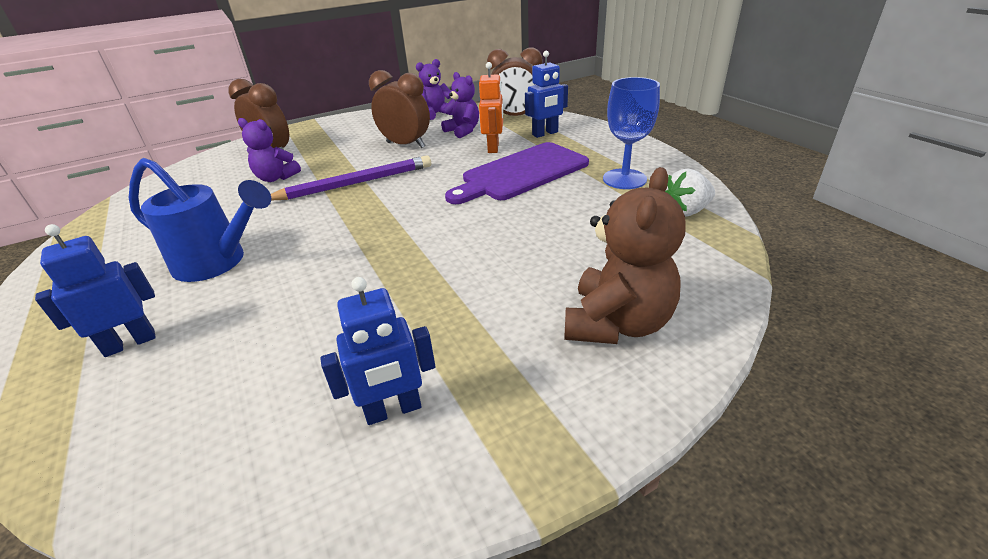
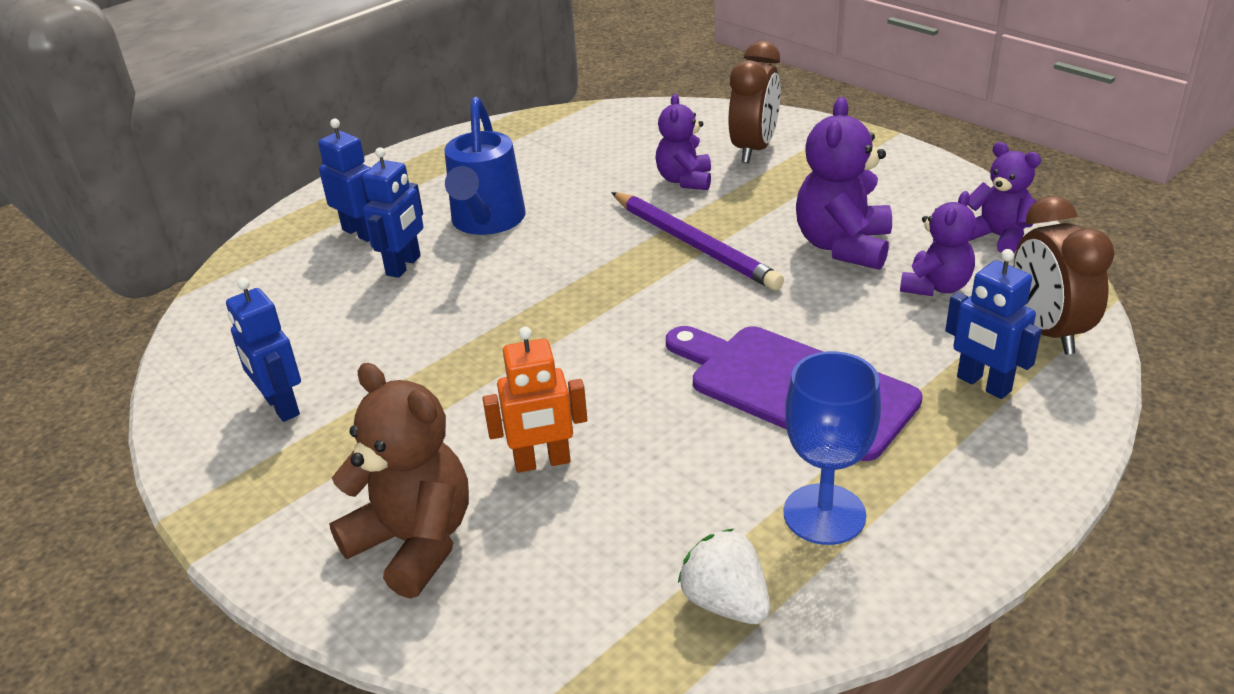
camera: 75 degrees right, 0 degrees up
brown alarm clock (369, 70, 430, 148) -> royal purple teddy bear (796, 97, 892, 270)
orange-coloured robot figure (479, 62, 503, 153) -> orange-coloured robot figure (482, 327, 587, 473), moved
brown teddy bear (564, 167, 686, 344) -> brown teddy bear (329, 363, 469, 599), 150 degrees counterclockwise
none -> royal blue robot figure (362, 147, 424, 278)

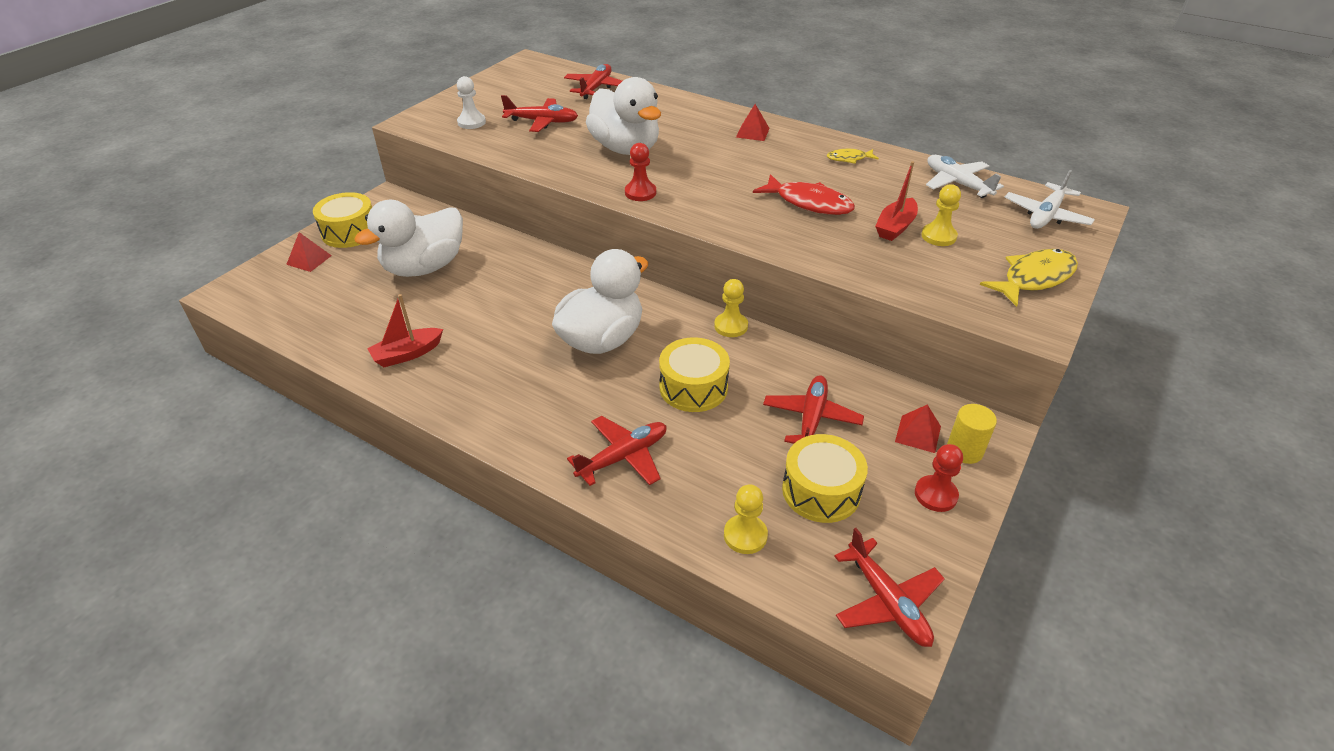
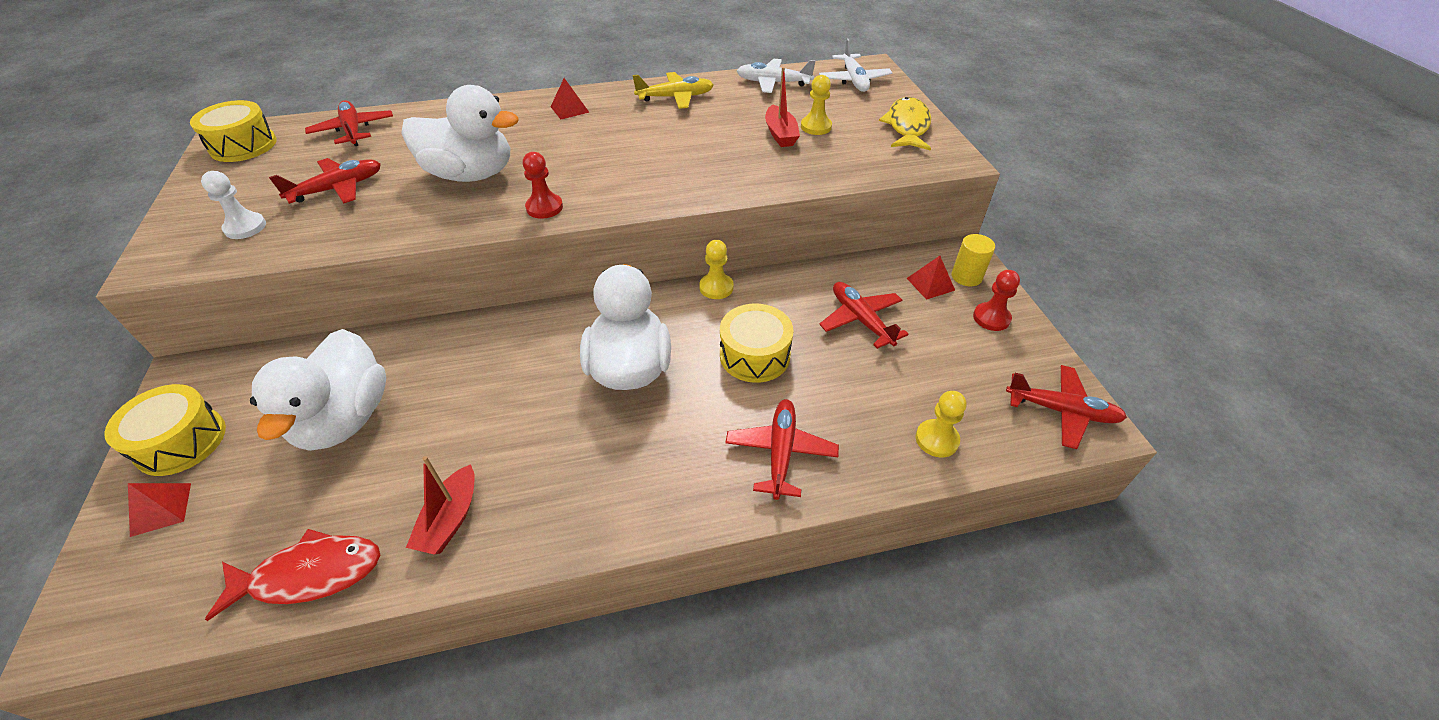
camera: 45 degrees left, 5 degrees up
crimson toy fish (753, 174, 855, 215) -> crimson toy fish (205, 529, 380, 621), moved
yellow toy drum (782, 434, 868, 523) -> yellow toy drum (190, 100, 277, 162), moved
yellow toy fish (827, 149, 879, 164) -> yellow plane (633, 72, 714, 109)

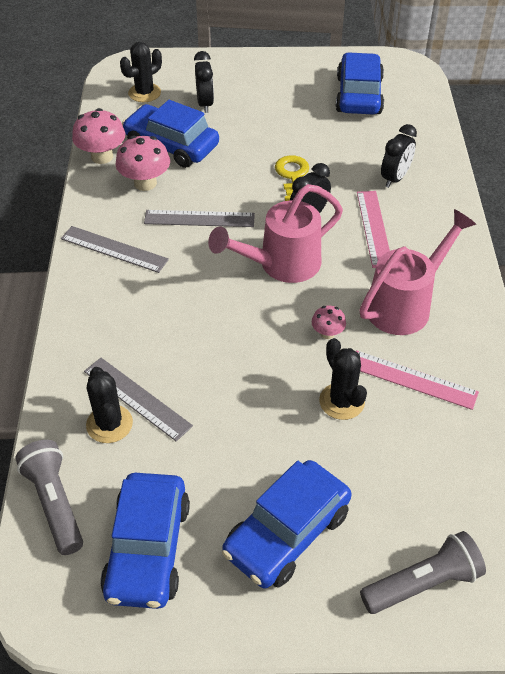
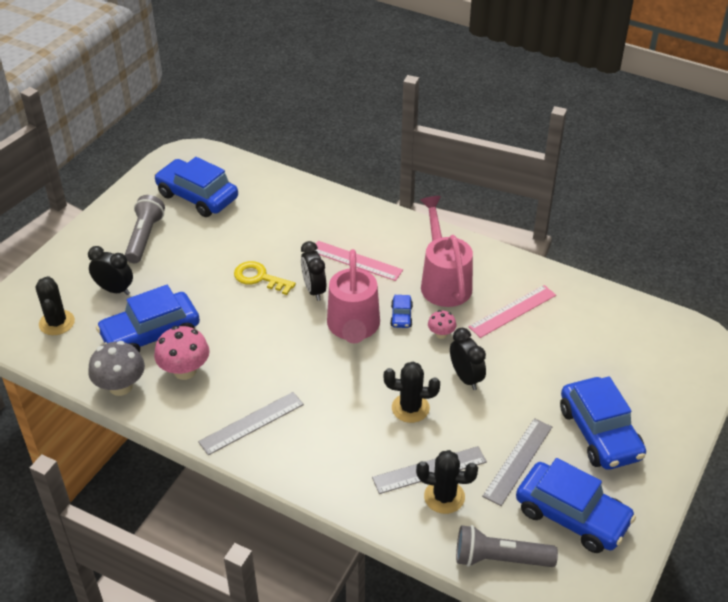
camera: 60 degrees left, 5 degrees down
pink fungus (72, 108, 125, 164) -> ash-grey fungus (88, 341, 145, 396)
ash-grey ruler (144, 210, 255, 227) -> ash-grey ruler (482, 418, 552, 506), moved
jet-black saguaro cactus (319, 338, 367, 420) -> jet-black saguaro cactus (384, 362, 440, 423), moved
ash-grey flashlight (360, 531, 486, 614) -> ash-grey flashlight (125, 195, 165, 263), moved
jet-black alarm clock (381, 124, 417, 188) -> jet-black alarm clock (450, 328, 486, 390), moved
none -> royal blue toy car (390, 295, 413, 328)

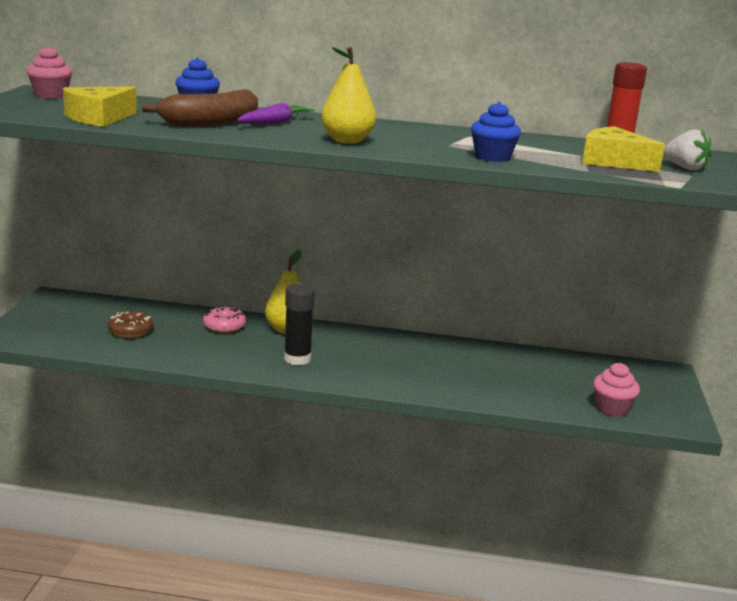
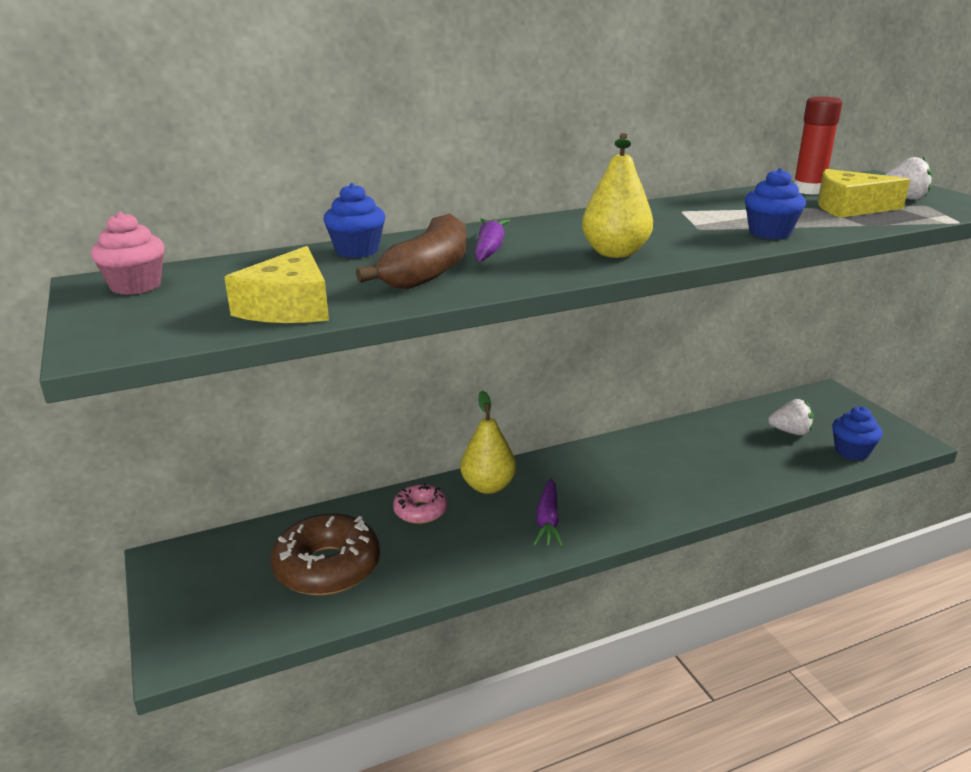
camera: 30 degrees left, 5 degrees up
brown donut (108, 311, 153, 338) -> brown donut (271, 513, 380, 595), x1.79
jet-black glue stick (284, 283, 315, 366) -> royal purple carrot (533, 478, 563, 547)
pink cupcake (593, 363, 640, 417) -> royal blue cupcake (832, 406, 883, 460)
none -> white toy strawberry (768, 399, 814, 435)

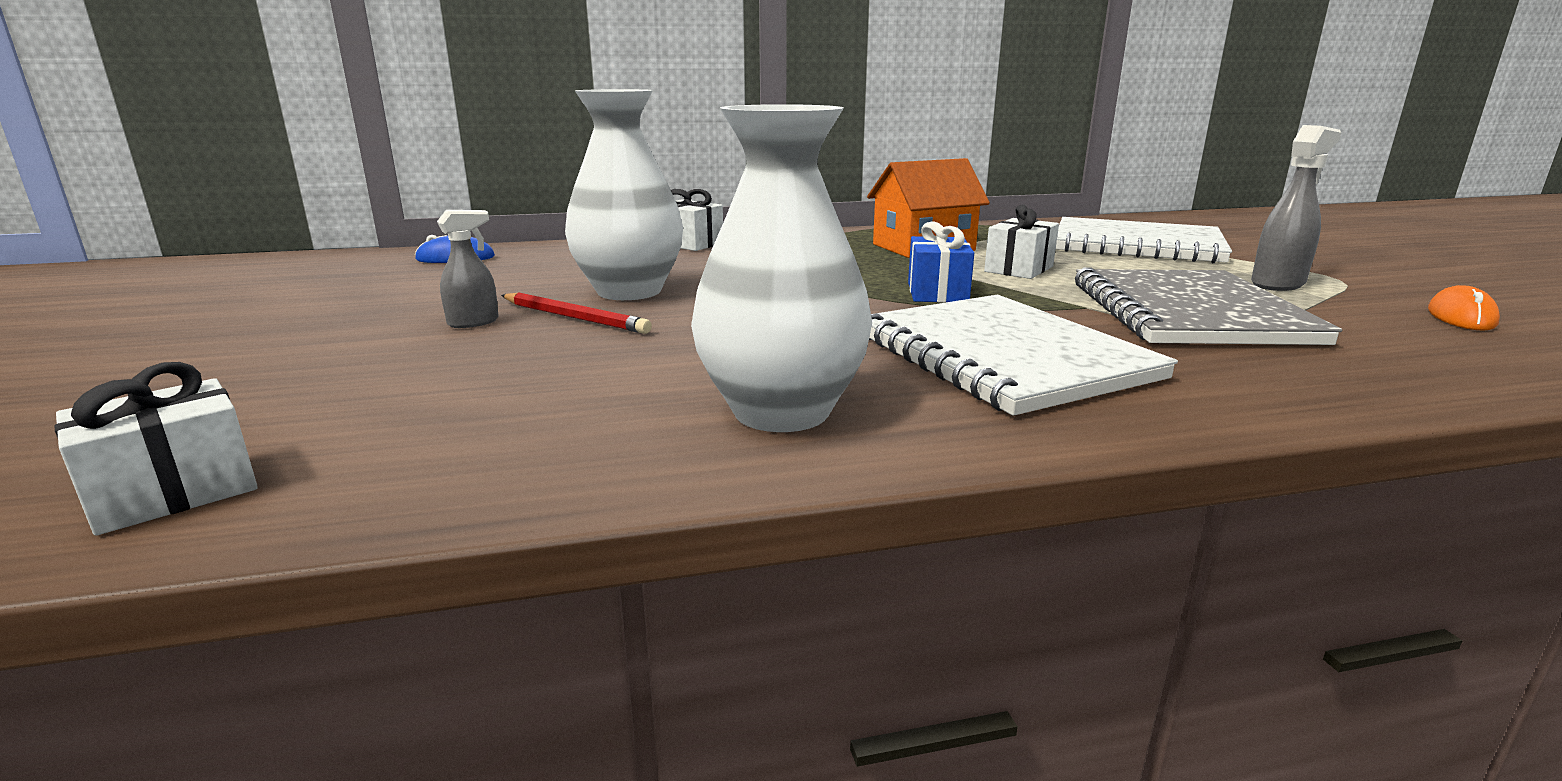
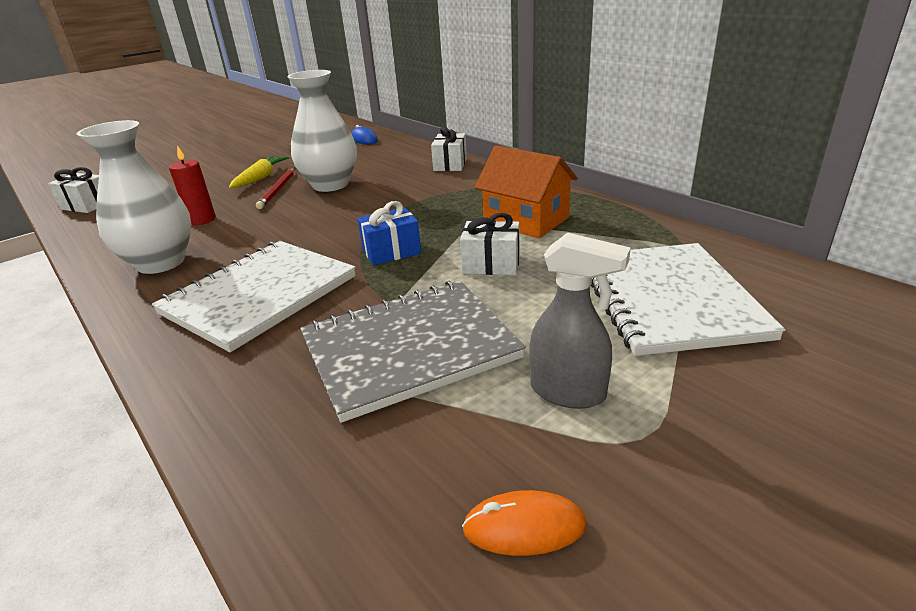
camera: 65 degrees right, 10 degrees up
ash-grey sprayer (437, 210, 499, 328) -> yellow carrot (229, 156, 289, 188)
none -> crimson pillar candle (169, 145, 216, 225)

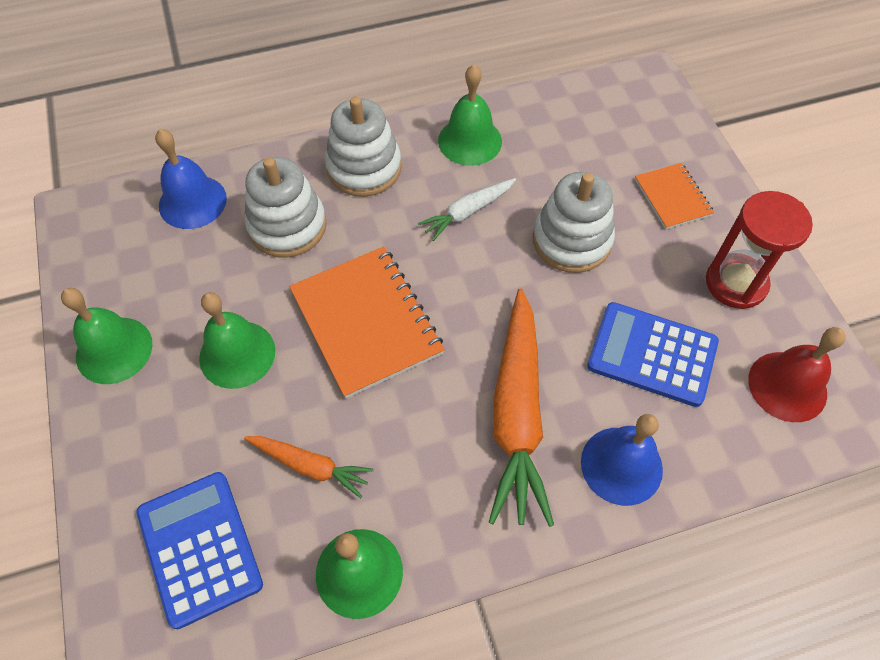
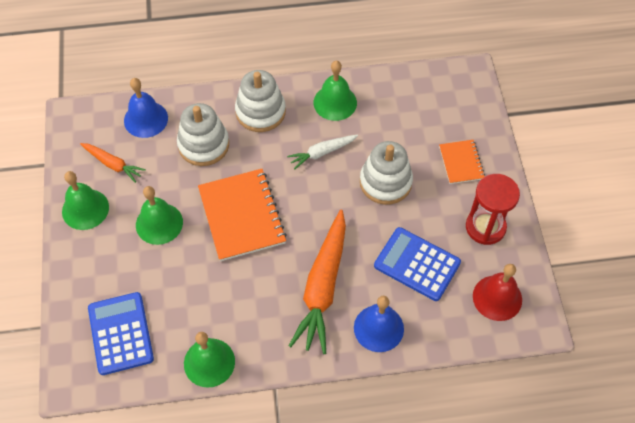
camera: 10 degrees right, 0 degrees up
orange-coloured carrot (244, 436, 374, 498) -> orange-coloured carrot (80, 143, 146, 183), moved

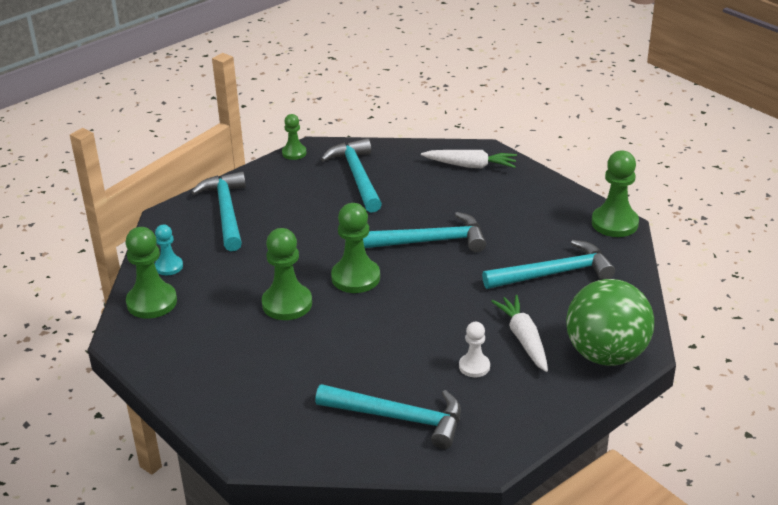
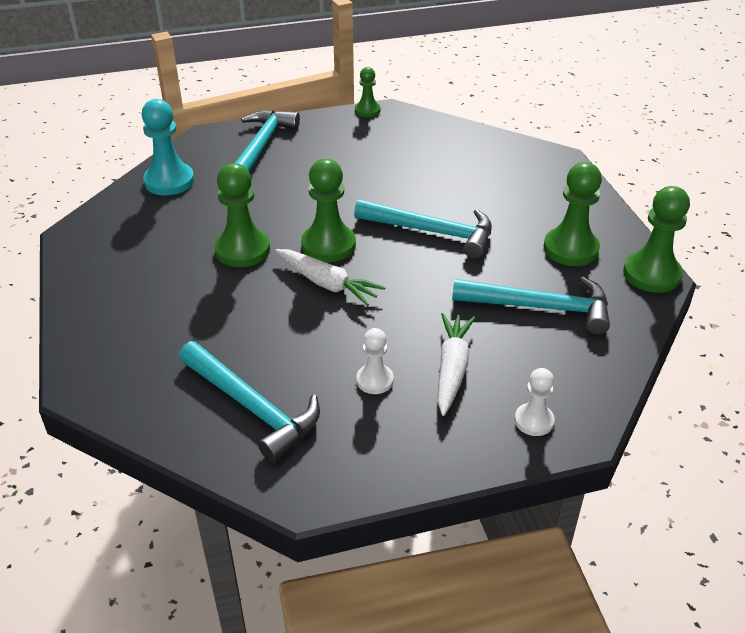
camera: 25 degrees right, 5 degrees up
emerald game pawn (125, 227, 177, 319) -> emerald game pawn (544, 162, 602, 266), moved
turquoise game pawn (155, 225, 183, 275) -> turquoise game pawn (142, 99, 194, 196), x1.72
turquoise hammer (321, 138, 382, 213) -> none
white carrot (421, 150, 517, 169) -> white carrot (275, 249, 386, 306), moved
emerald play ball (566, 279, 654, 366) -> white game pawn (515, 368, 555, 436)

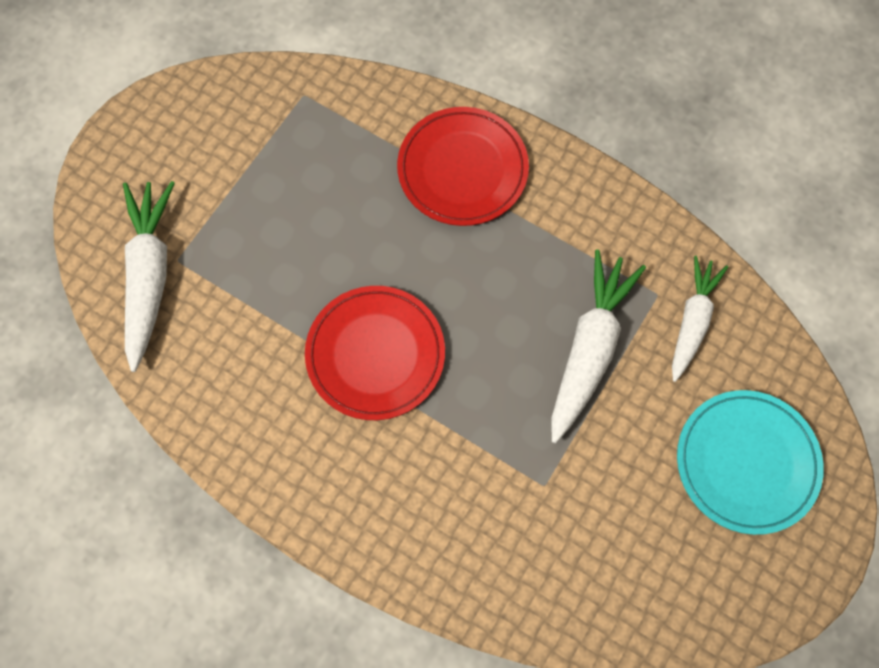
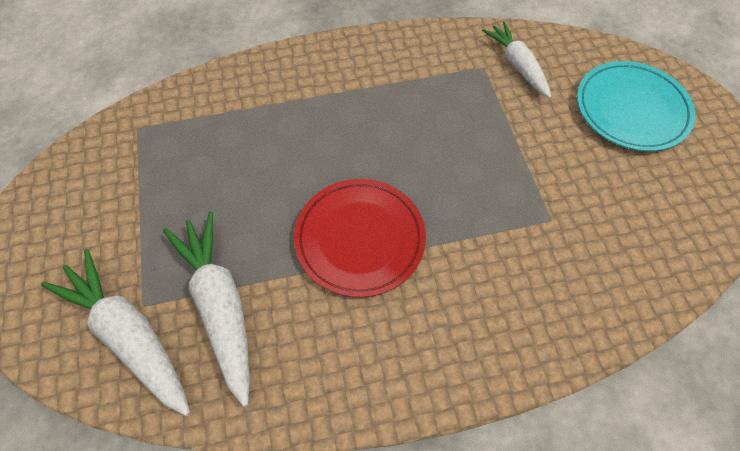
camera: 45 degrees left, 10 degrees down
crimson plate (397, 107, 529, 226) -> none
white carrot (551, 249, 646, 443) -> white carrot (163, 211, 250, 407), moved

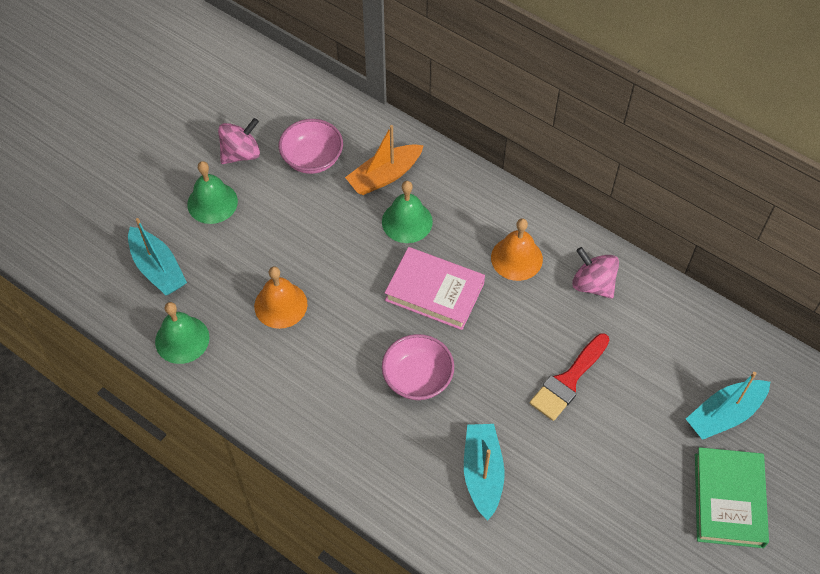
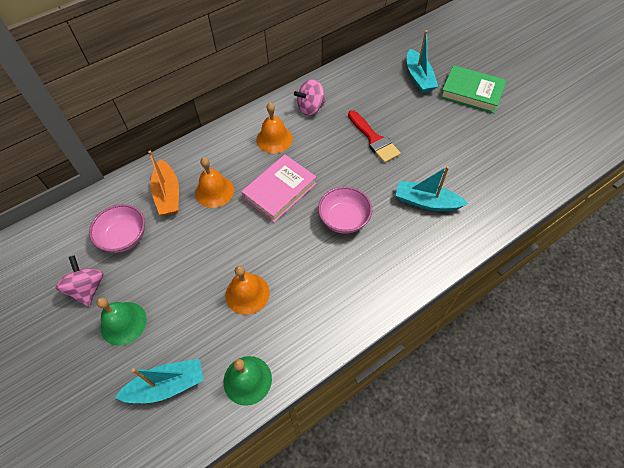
camera: 70 degrees left, 0 degrees up
emerald school bell (382, 181, 433, 243) -> orange-coloured school bell (195, 157, 234, 208)

